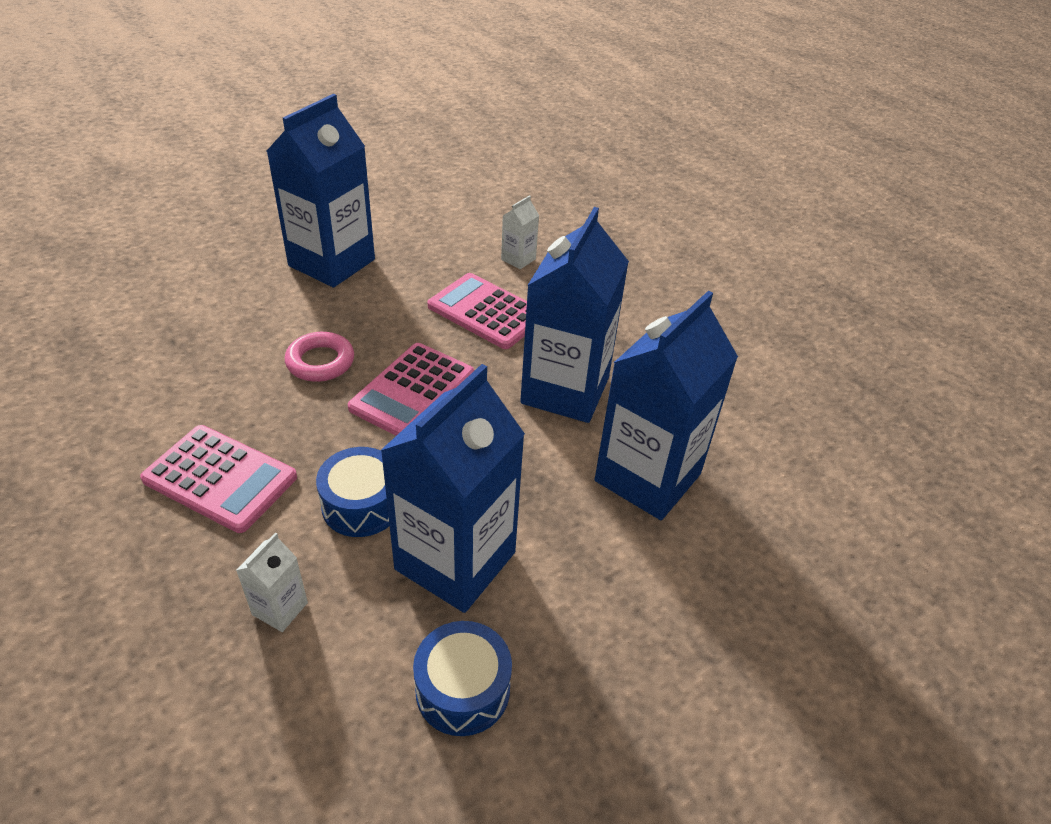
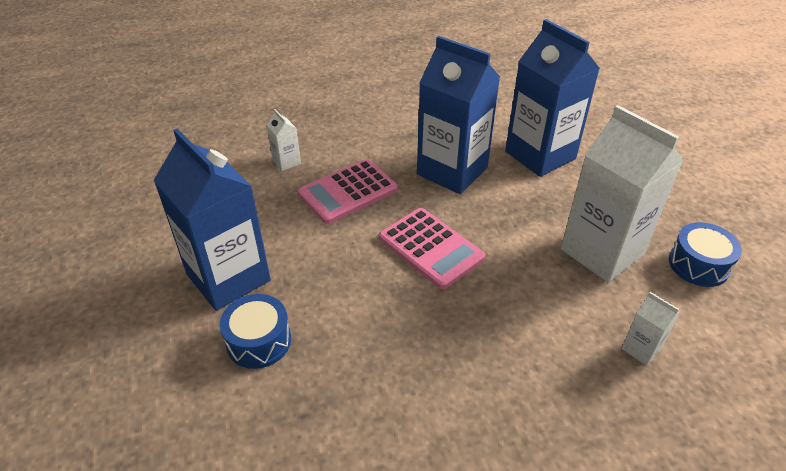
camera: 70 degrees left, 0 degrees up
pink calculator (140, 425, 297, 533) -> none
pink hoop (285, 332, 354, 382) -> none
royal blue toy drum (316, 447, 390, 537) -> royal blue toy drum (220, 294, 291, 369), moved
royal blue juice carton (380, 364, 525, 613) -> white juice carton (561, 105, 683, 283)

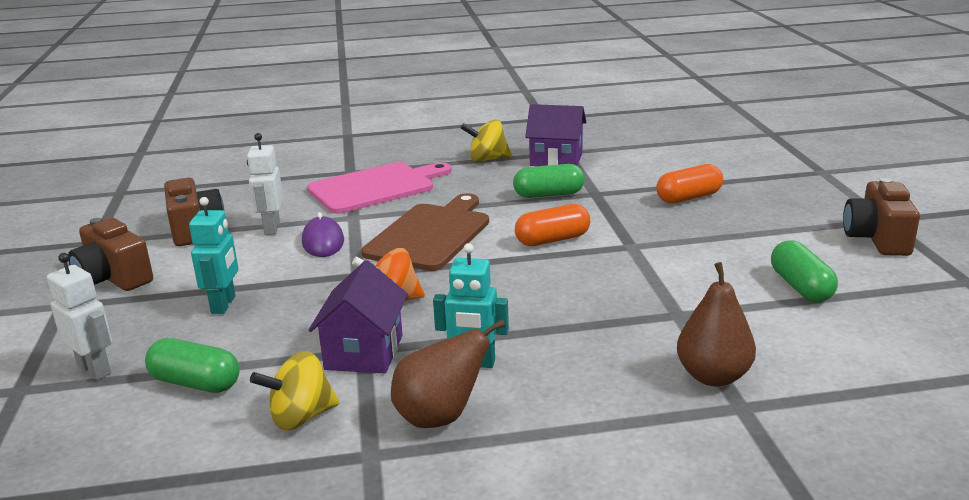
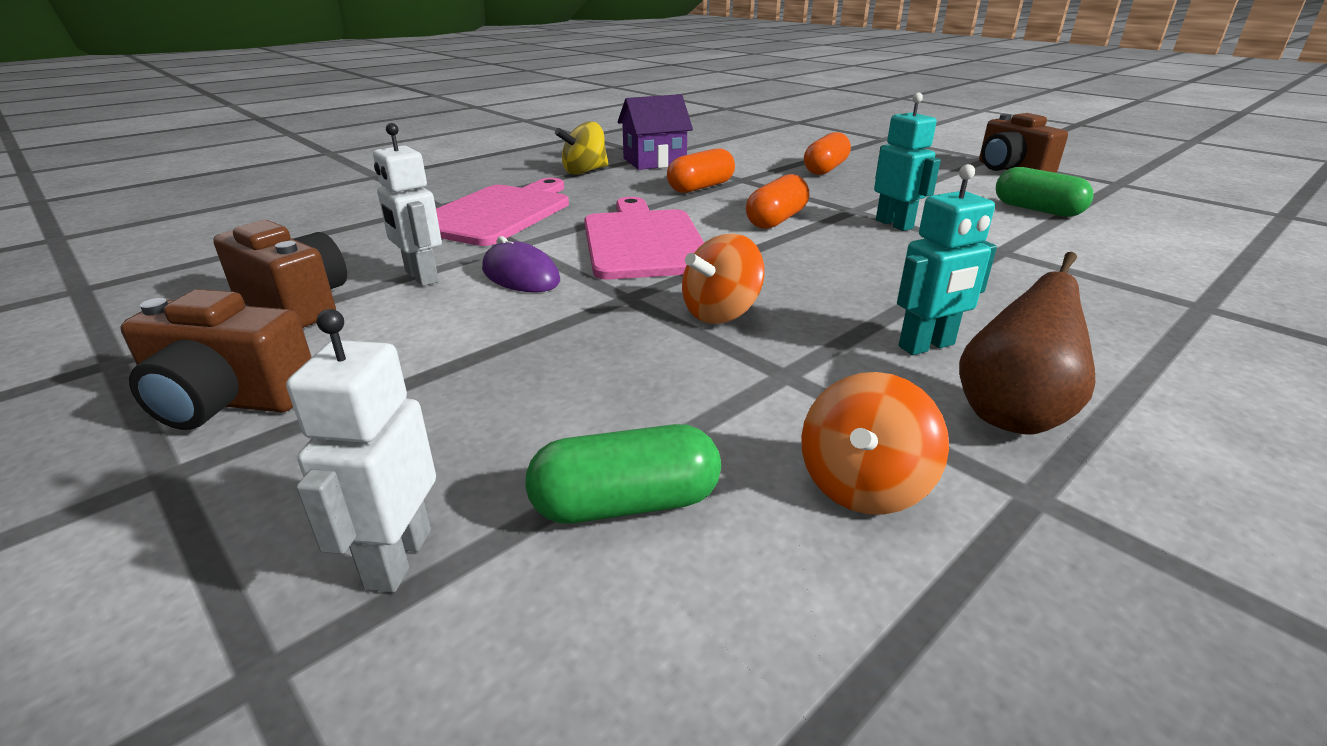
camera: 35 degrees left, 5 degrees up
white robot figure (47, 253, 112, 380) -> white robot figure (286, 309, 436, 593), 90 degrees counterclockwise
turquoise robot figure (189, 197, 238, 314) -> turquoise robot figure (874, 93, 941, 231), moved
yellow whirligig (250, 351, 339, 430) -> orange-coloured whirligig (801, 372, 949, 515)
royal purple house (309, 260, 408, 374) -> none
brown cutting board (361, 193, 489, 271) -> pink cutting board (584, 197, 704, 279)
emerald pill (513, 164, 585, 198) -> orange-coloured pill (667, 149, 735, 193)
brown pear (677, 262, 756, 386) -> none

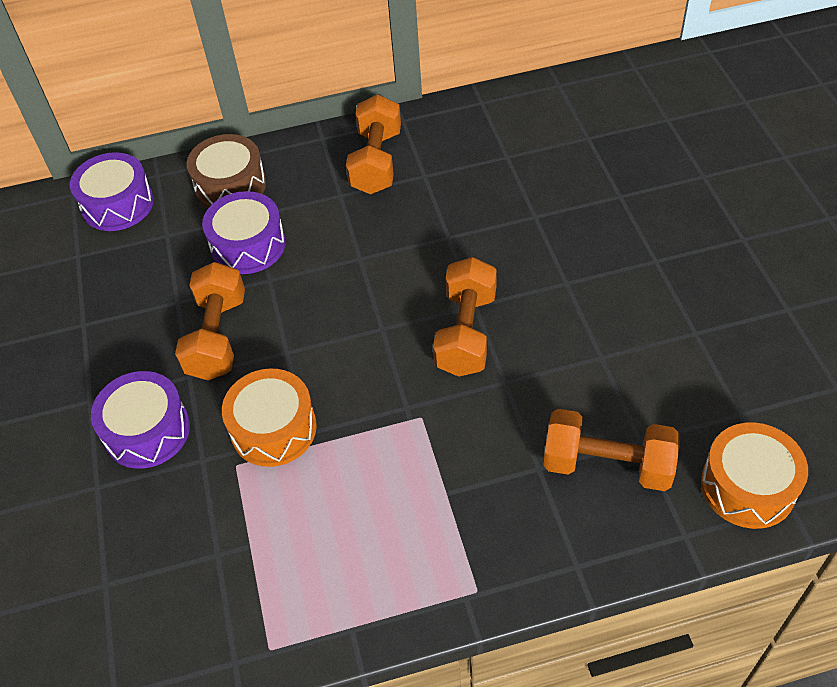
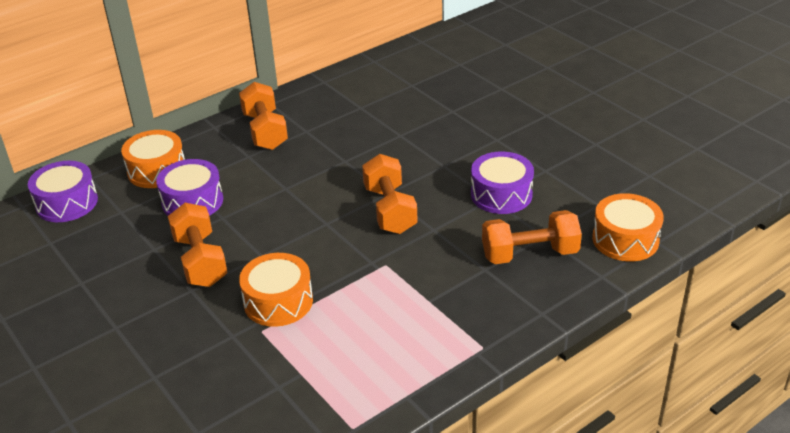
camera: 25 degrees left, 15 degrees down
royal purple toy drum (91, 371, 190, 469) -> royal purple toy drum (471, 152, 534, 214), moved
brown toy drum (187, 134, 266, 208) -> orange-coloured toy drum (121, 130, 185, 188)

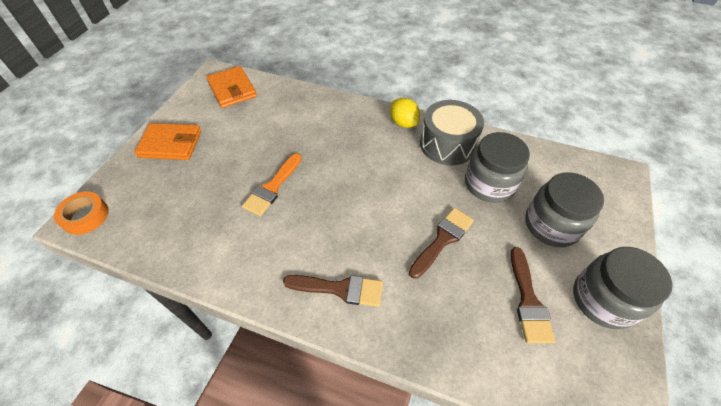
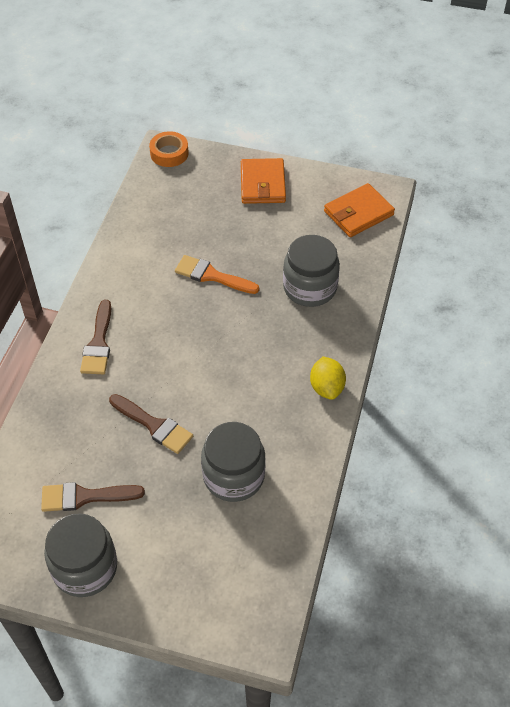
camera: 85 degrees right, 0 degrees up
yellow toy lemon (390, 98, 420, 128) -> yellow toy lemon (310, 356, 346, 400), 60 degrees counterclockwise
ash-grey toy drum (420, 100, 484, 165) -> none
ash-grey jar (525, 172, 604, 247) -> ash-grey jar (283, 235, 340, 307), moved

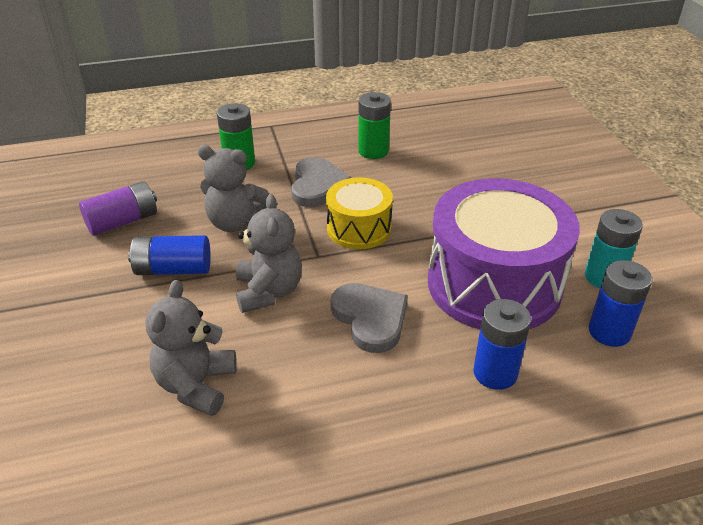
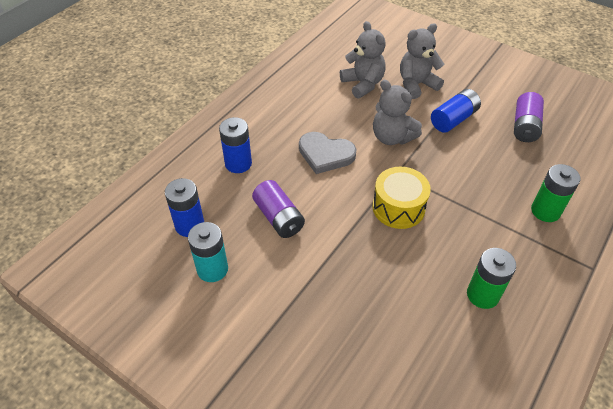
camera: 140 degrees right, 10 degrees up
ash-grey teddy bear (197, 145, 269, 232) -> ash-grey teddy bear (400, 23, 445, 99), moved
ash-grey heart (291, 157, 352, 207) -> none
royal purple toy drum (428, 178, 580, 329) -> royal purple AA battery (252, 180, 305, 238)

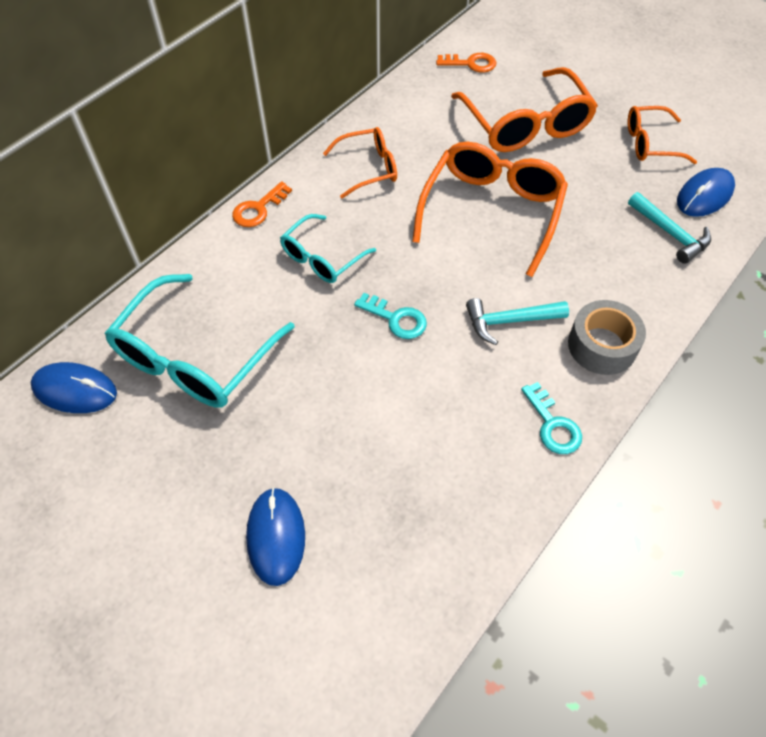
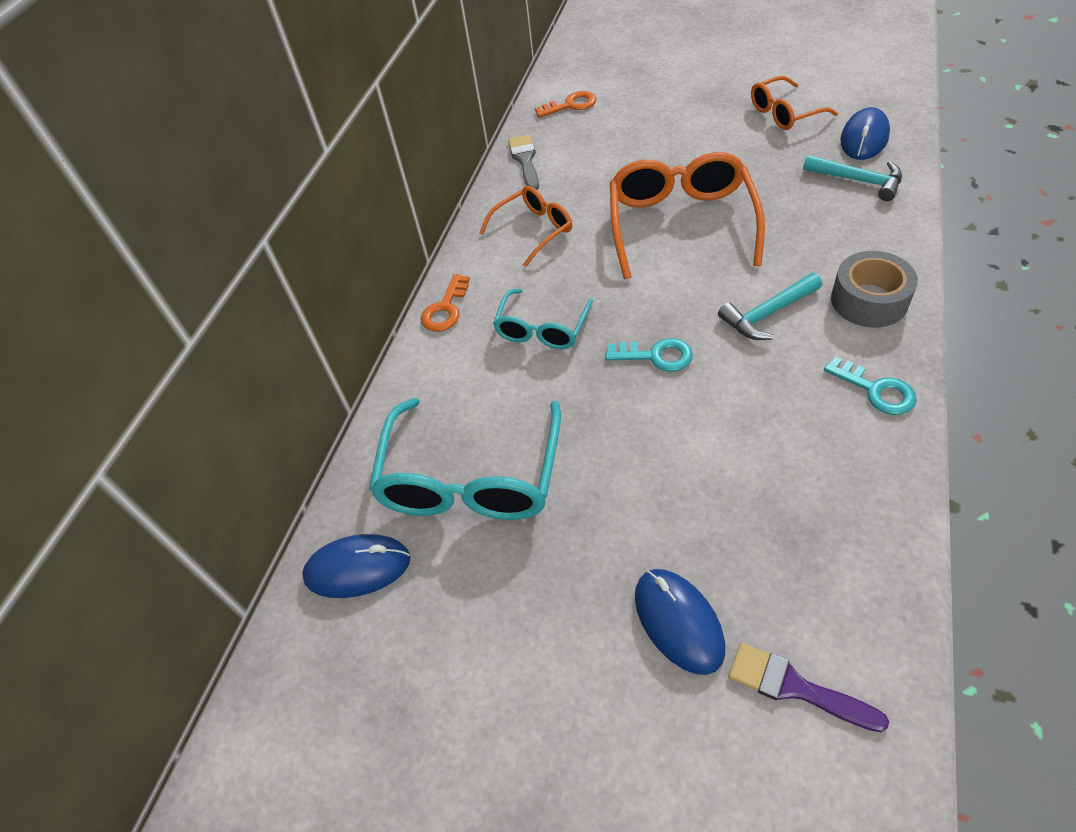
camera: 15 degrees left, 5 degrees down
orange-coloured eyeglasses (451, 67, 598, 152) -> none
none -> ash-grey paint brush (508, 135, 539, 190)
none -> royal purple paint brush (728, 643, 889, 732)

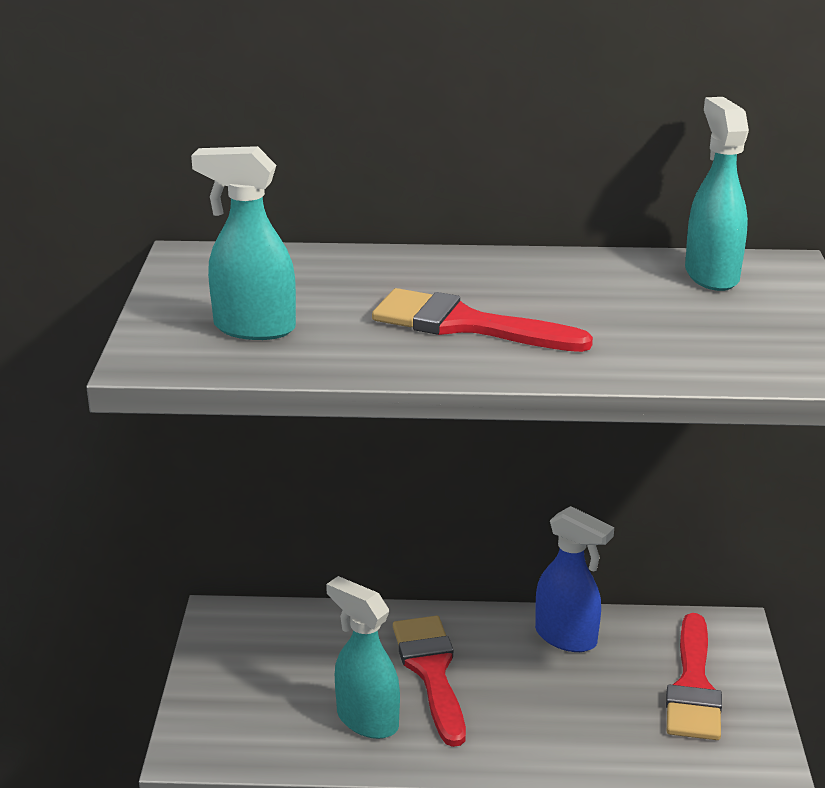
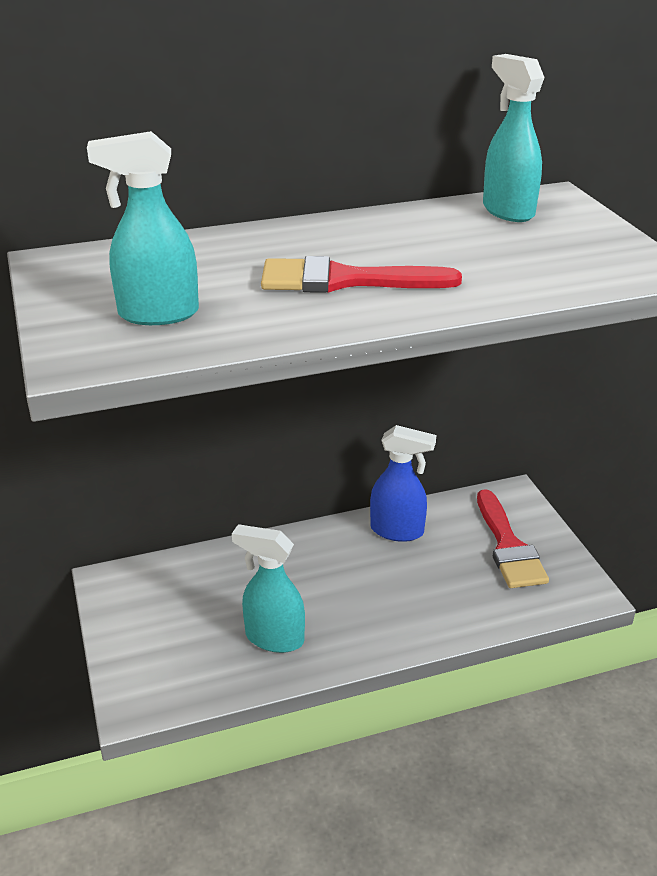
camera: 20 degrees left, 5 degrees up
crimson paint brush (393, 616, 466, 747) -> none

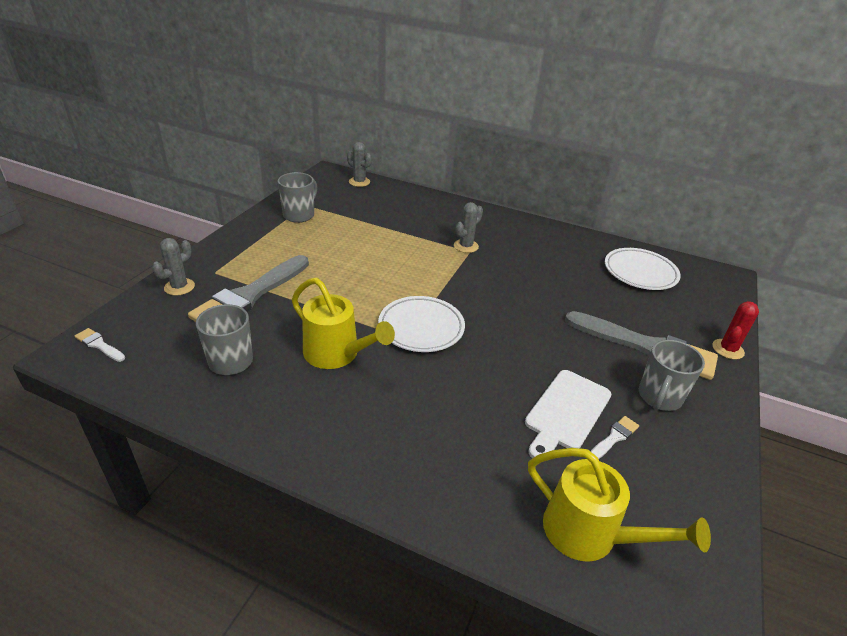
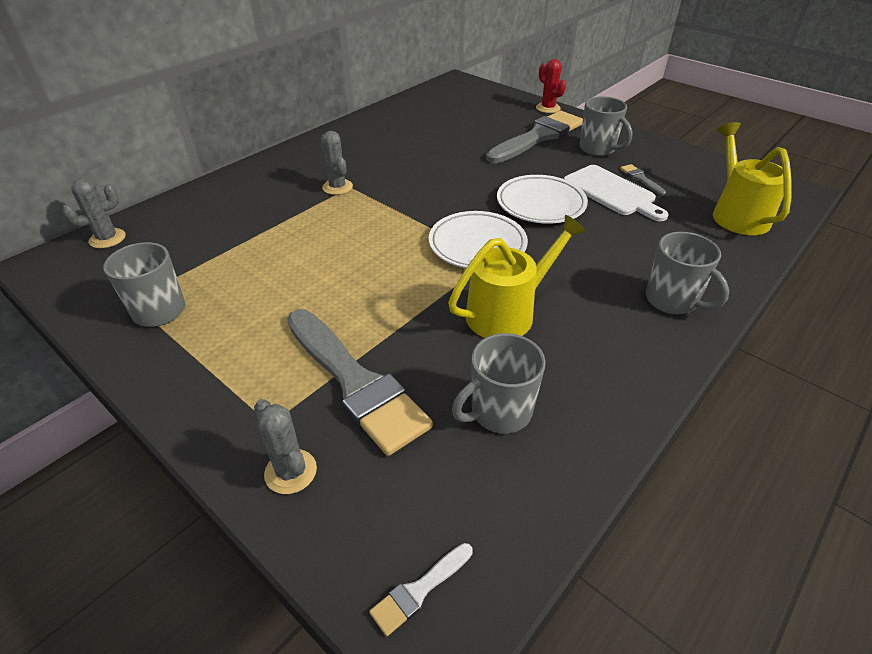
camera: 70 degrees left, 5 degrees up
yellow watering can (528, 448, 711, 562) -> yellow watering can (713, 122, 791, 235), 60 degrees counterclockwise
white paint brush (590, 416, 639, 459) -> ash-grey paint brush (620, 164, 666, 196)
white plate (605, 248, 681, 290) -> white plate (497, 175, 588, 224), moved
none -> ash-grey coffee mug (646, 232, 729, 314)

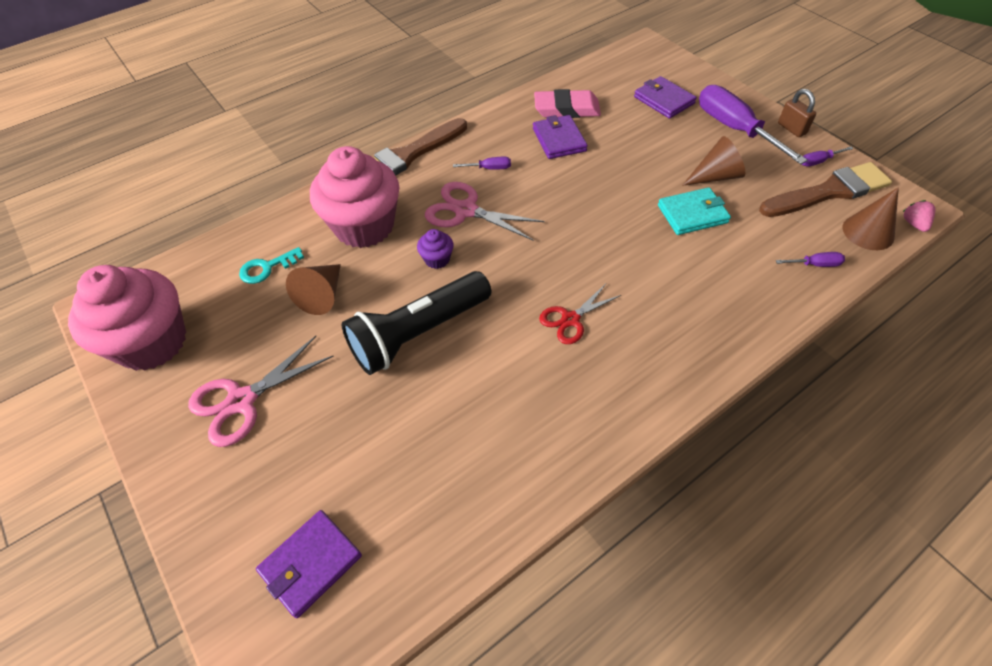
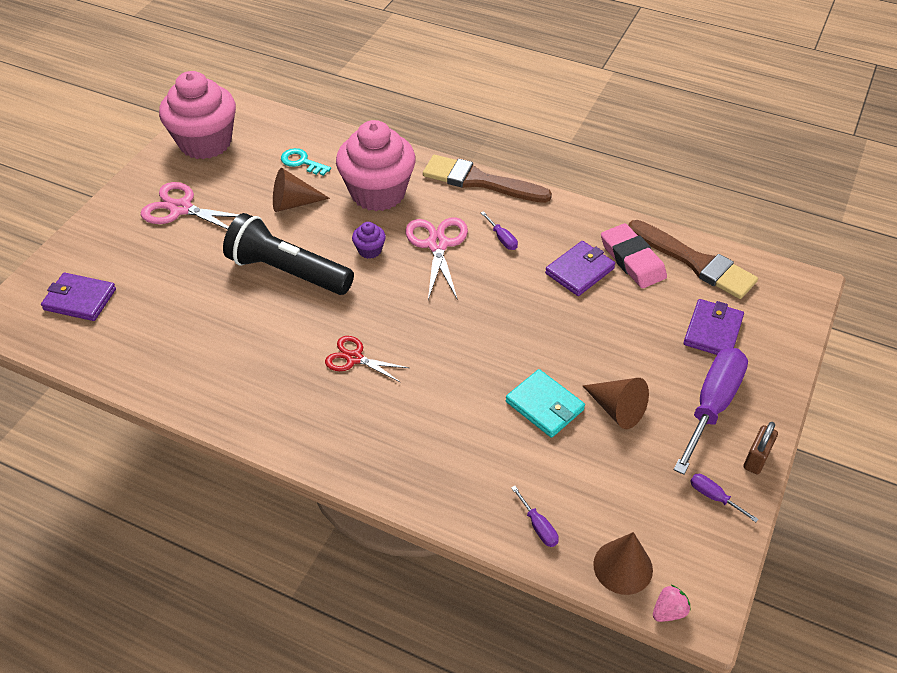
camera: 60 degrees right, 5 degrees down
brown paint brush (759, 162, 892, 217) -> brown paint brush (628, 220, 758, 299), moved

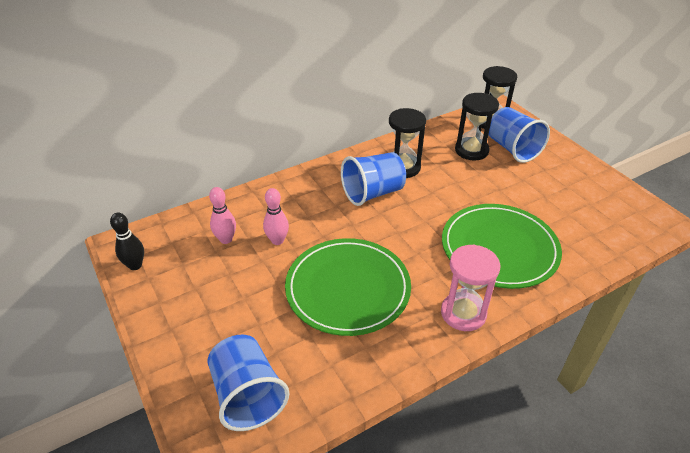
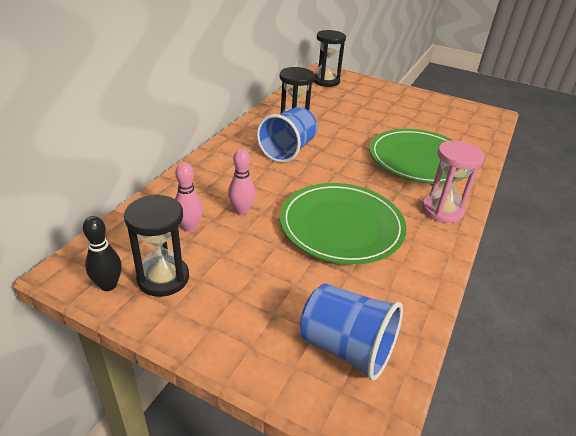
camera: 35 degrees left, 5 degrees down
jet-black hourglass (455, 93, 499, 161) -> jet-black hourglass (124, 195, 189, 297), moved
royal blue beaker (489, 107, 550, 163) -> none

